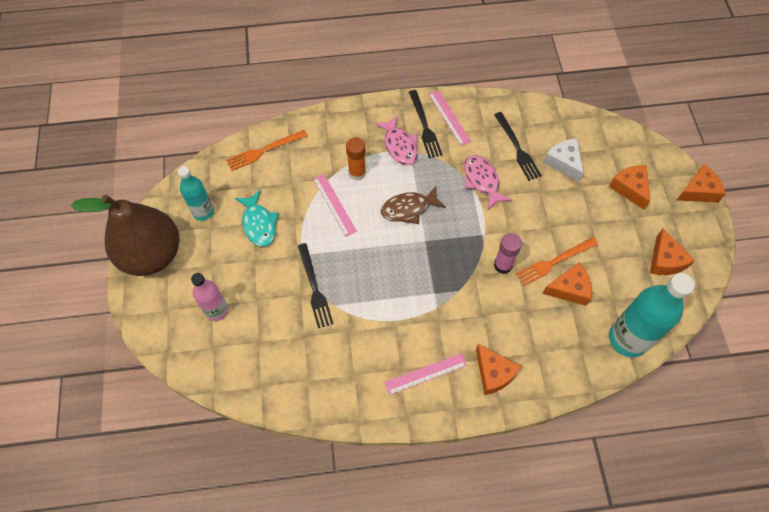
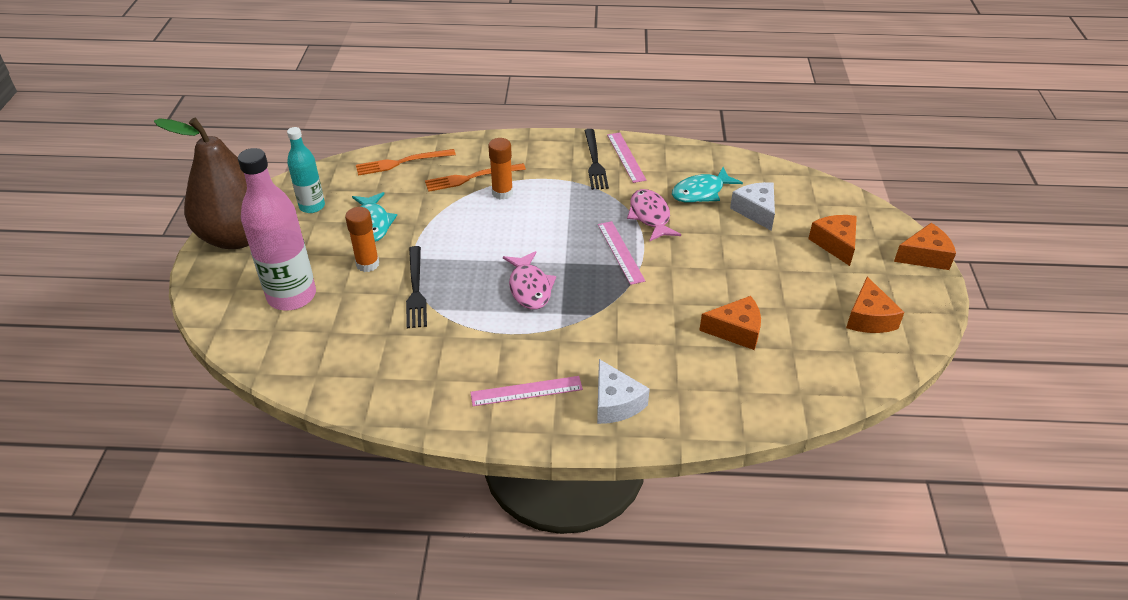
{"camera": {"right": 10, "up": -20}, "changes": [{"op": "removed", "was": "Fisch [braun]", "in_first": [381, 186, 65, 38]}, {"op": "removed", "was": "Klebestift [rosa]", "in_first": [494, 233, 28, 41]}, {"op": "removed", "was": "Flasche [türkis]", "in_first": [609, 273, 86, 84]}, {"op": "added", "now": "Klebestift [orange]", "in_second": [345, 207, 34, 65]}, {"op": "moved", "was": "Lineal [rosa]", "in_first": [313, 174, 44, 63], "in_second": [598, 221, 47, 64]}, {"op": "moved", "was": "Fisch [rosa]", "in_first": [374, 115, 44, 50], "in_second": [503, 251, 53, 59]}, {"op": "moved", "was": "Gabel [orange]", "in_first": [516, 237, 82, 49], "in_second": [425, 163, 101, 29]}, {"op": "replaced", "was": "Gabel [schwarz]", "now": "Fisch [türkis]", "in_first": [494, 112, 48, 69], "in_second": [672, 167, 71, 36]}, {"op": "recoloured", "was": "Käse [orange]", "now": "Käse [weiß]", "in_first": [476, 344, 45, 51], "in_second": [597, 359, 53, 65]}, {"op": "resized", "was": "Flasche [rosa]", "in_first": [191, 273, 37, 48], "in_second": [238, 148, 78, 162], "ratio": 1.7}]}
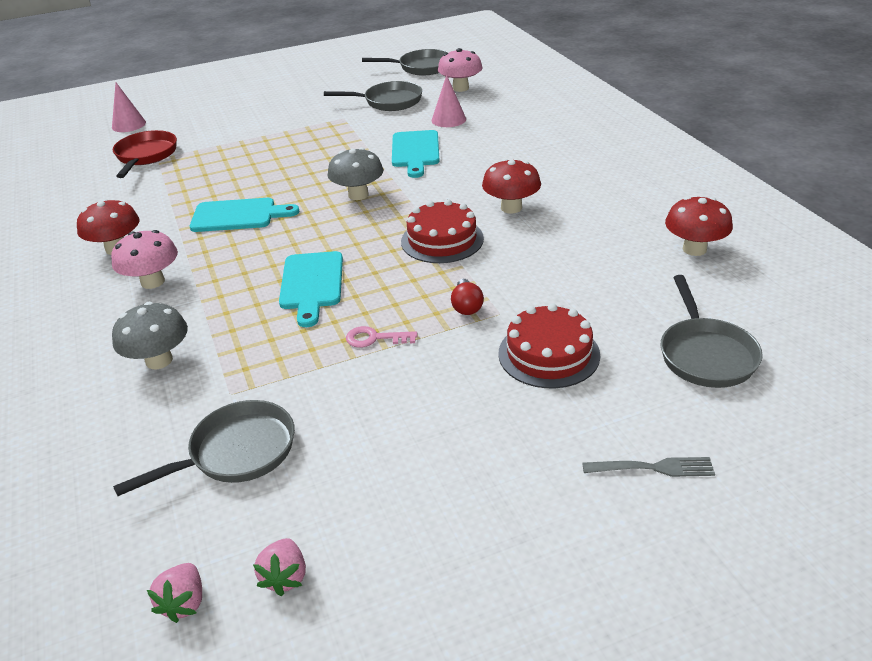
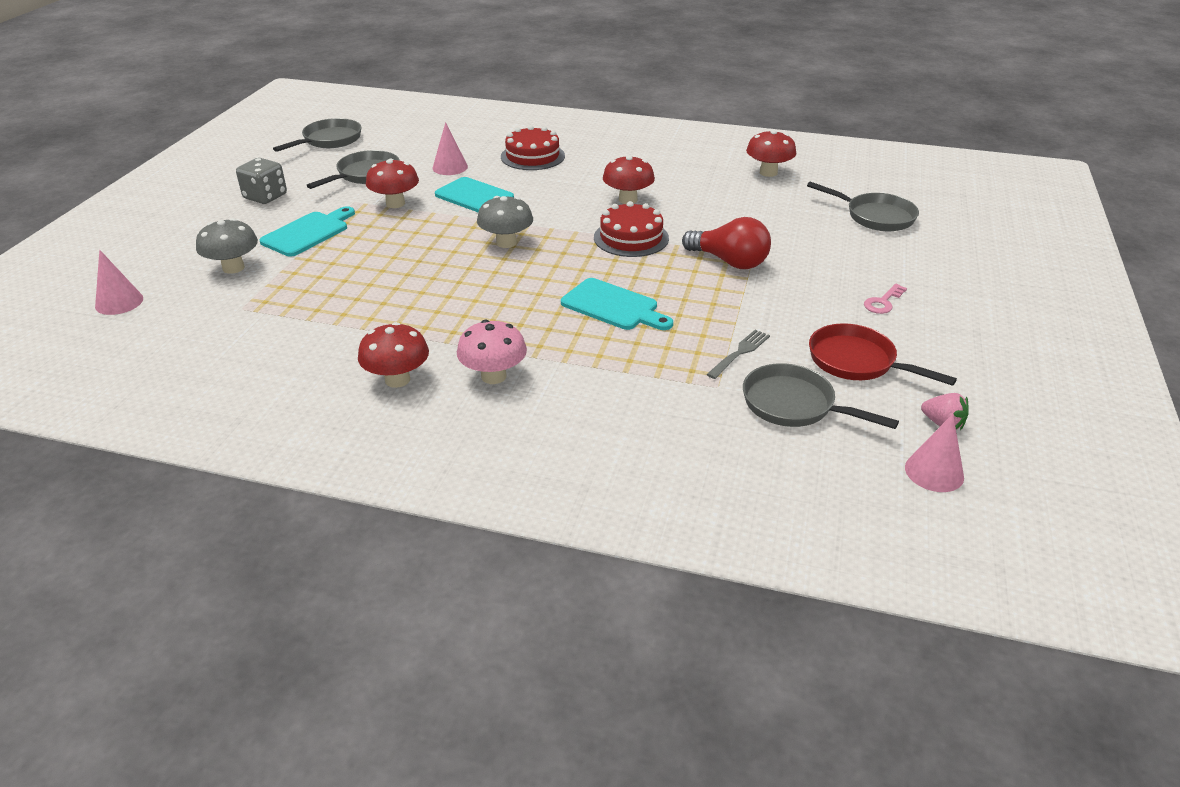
{"camera": {"right": -55, "up": 0}, "changes": [{"op": "removed", "was": "Pilz [rosa]", "in_first": [438, 48, 44, 44]}, {"op": "added", "now": "Spielwürfel [grau]", "in_second": [236, 158, 51, 46]}, {"op": "added", "now": "Pilz [rot]", "in_second": [366, 159, 53, 49]}, {"op": "moved", "was": "Pilz [grau]", "in_first": [112, 302, 76, 67], "in_second": [196, 218, 62, 56]}, {"op": "moved", "was": "Pfanne [rot]", "in_first": [113, 130, 64, 48], "in_second": [809, 323, 148, 63]}, {"op": "moved", "was": "Schneidebrett [türkis]", "in_first": [190, 198, 110, 34], "in_second": [259, 206, 96, 51]}, {"op": "moved", "was": "Schlüssel [rosa]", "in_first": [346, 326, 71, 22], "in_second": [864, 284, 43, 30]}, {"op": "moved", "was": "Kuchen [rot]", "in_first": [499, 303, 101, 85], "in_second": [501, 125, 64, 45]}, {"op": "moved", "was": "Gabel [grau]", "in_first": [582, 457, 133, 20], "in_second": [706, 329, 64, 50]}, {"op": "replaced", "was": "Erdbeere [rosa]", "now": "Kegel [rosa]", "in_first": [147, 563, 55, 60], "in_second": [905, 414, 59, 78]}, {"op": "turned", "was": "Pfanne [grau]", "in_first": [113, 400, 182, 96], "in_second": [743, 363, 156, 66], "clockwise": -60}, {"op": "resized", "was": "Glühbirne [rot]", "in_first": [451, 279, 33, 36], "in_second": [682, 217, 89, 52], "ratio": 1.87}]}
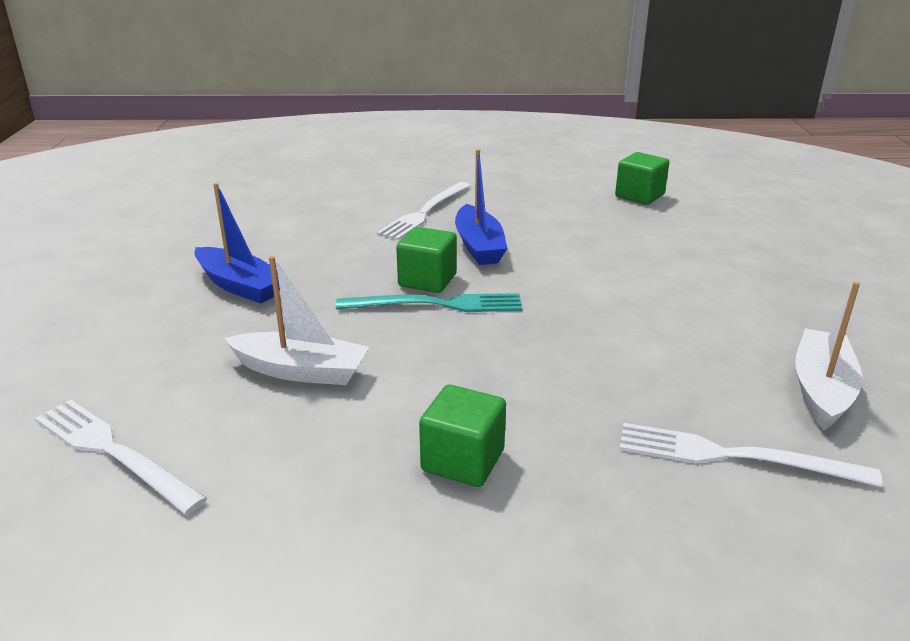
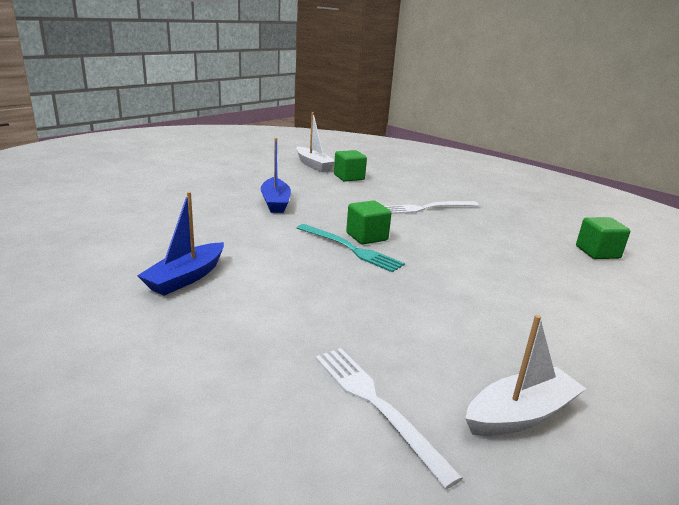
{"camera": {"right": 40, "up": -5}, "changes": [{"op": "removed", "was": "Gabel [weiß]", "in_first": [35, 400, 172, 115]}, {"op": "moved", "was": "Boot [weiß]", "in_first": [224, 256, 145, 129], "in_second": [296, 112, 39, 60]}, {"op": "moved", "was": "Kubus [grün]", "in_first": [419, 384, 87, 103], "in_second": [334, 150, 33, 32]}, {"op": "moved", "was": "Boot [blau]", "in_first": [455, 149, 52, 116], "in_second": [137, 192, 87, 104]}]}
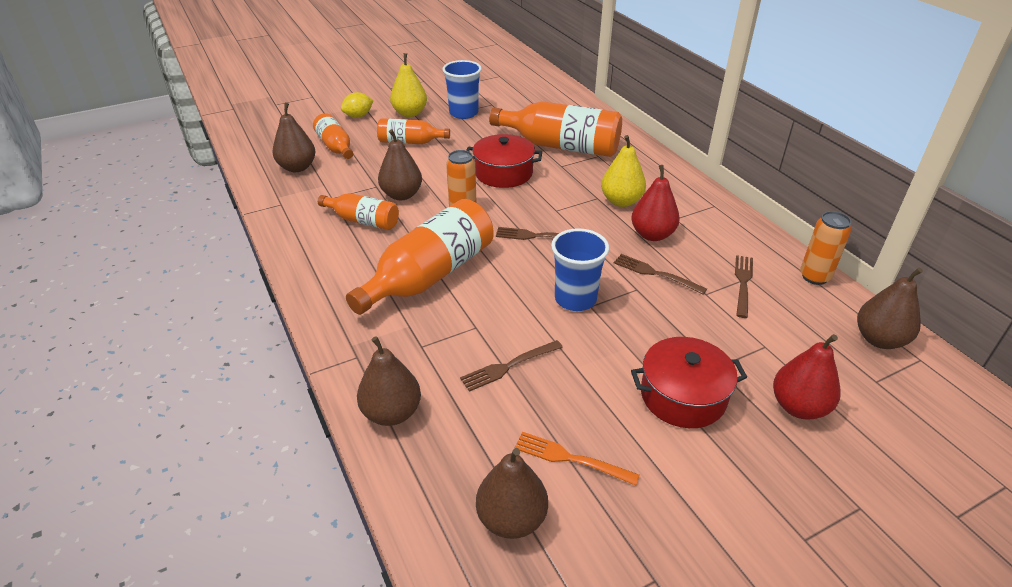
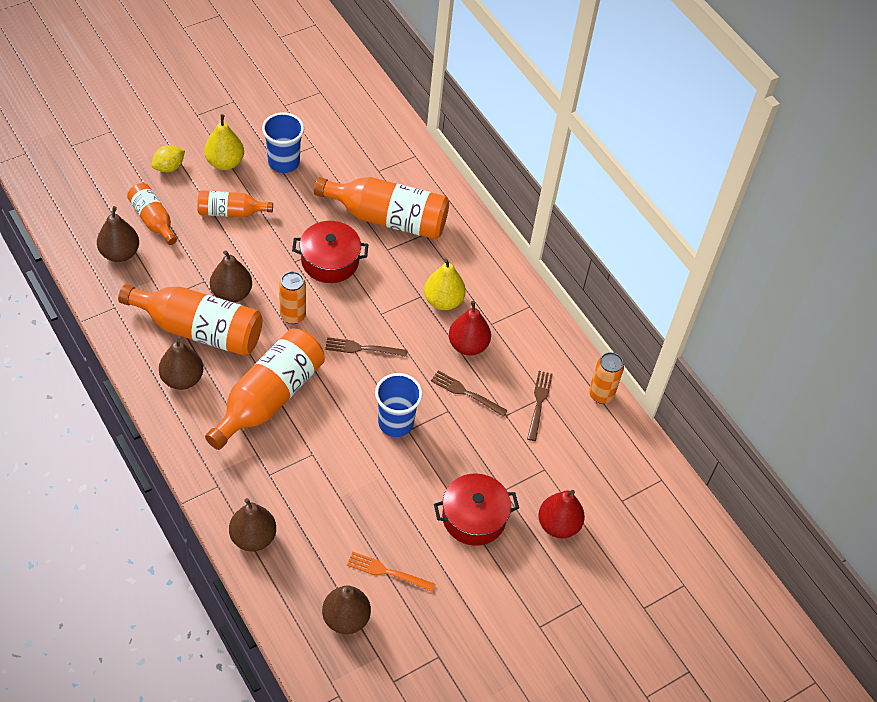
{"camera": {"right": -10, "up": 15}, "changes": [{"op": "removed", "was": "Gabel [braun]", "in_first": [460, 340, 103, 52]}, {"op": "moved", "was": "Birne [braun]", "in_first": [857, 268, 66, 81], "in_second": [159, 338, 44, 52]}, {"op": "resized", "was": "Flasche [orange]", "in_first": [318, 193, 81, 37], "in_second": [118, 284, 145, 72], "ratio": 1.82}]}
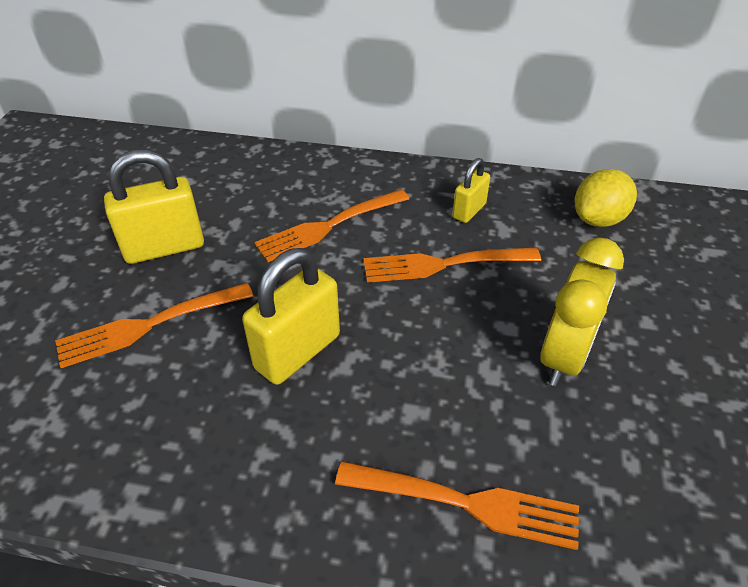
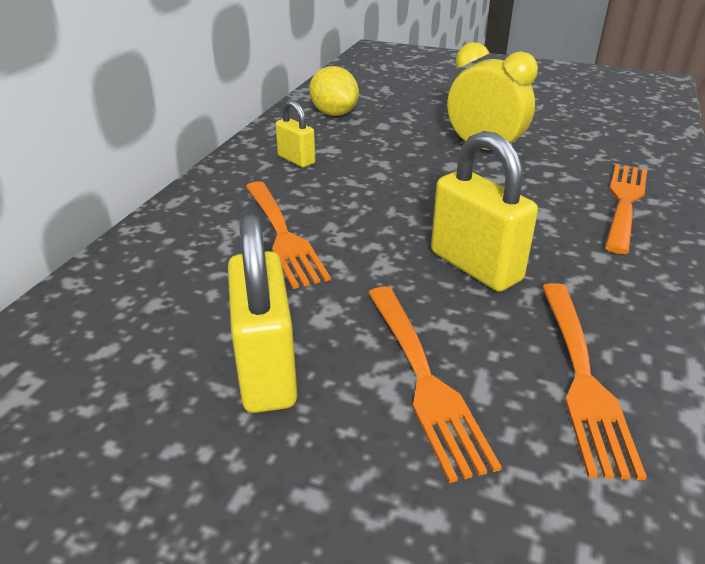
{"camera": {"right": -80, "up": -10}, "changes": [{"op": "moved", "was": "Gabel [orange]", "in_first": [364, 248, 177, 35], "in_second": [542, 283, 105, 197]}]}
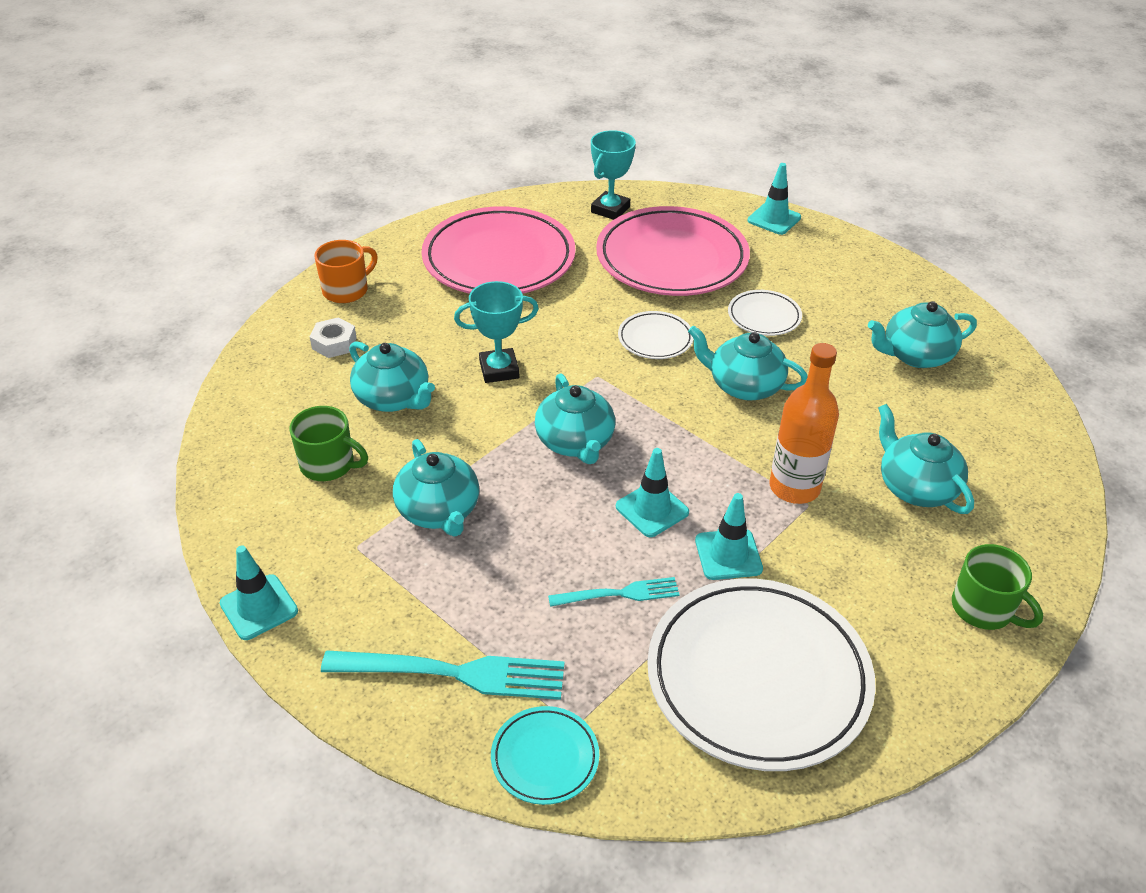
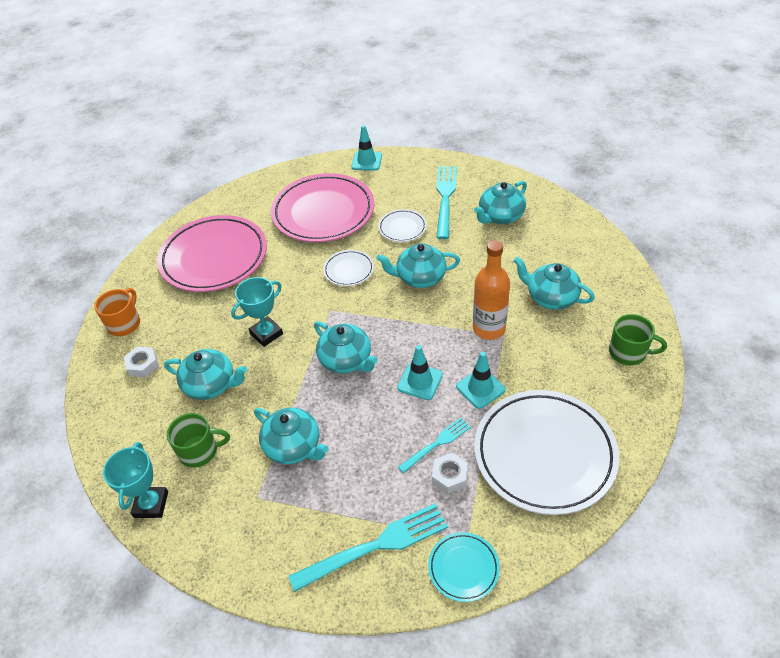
{"camera": {"right": -25, "up": 5}, "changes": [{"op": "removed", "was": "Leitkegel [türkis]", "in_first": [220, 545, 78, 95]}, {"op": "added", "now": "Sechskantmutter [weiß]", "in_second": [432, 453, 36, 41]}, {"op": "added", "now": "Gabel [türkis]", "in_second": [436, 166, 21, 73]}, {"op": "moved", "was": "Pokal [türkis]", "in_first": [591, 130, 45, 90], "in_second": [103, 442, 65, 76]}]}
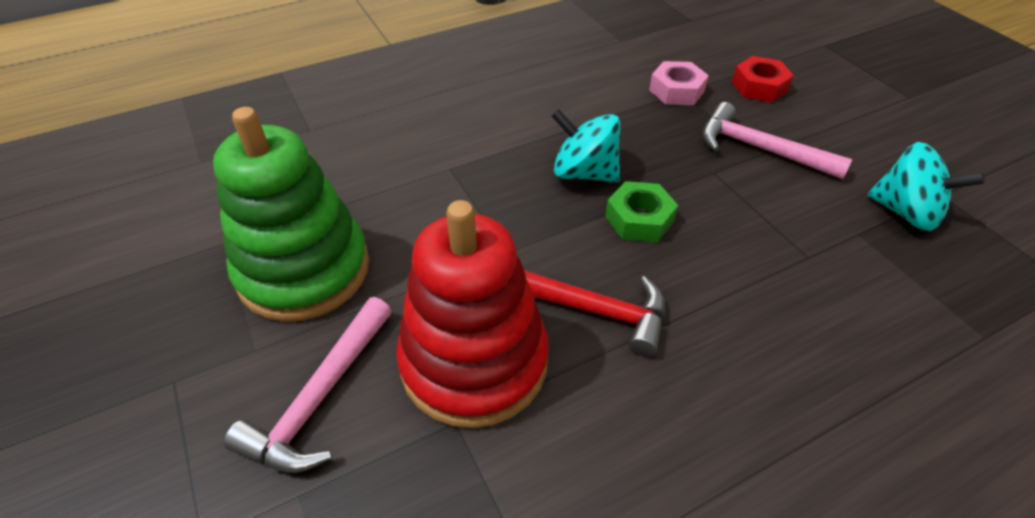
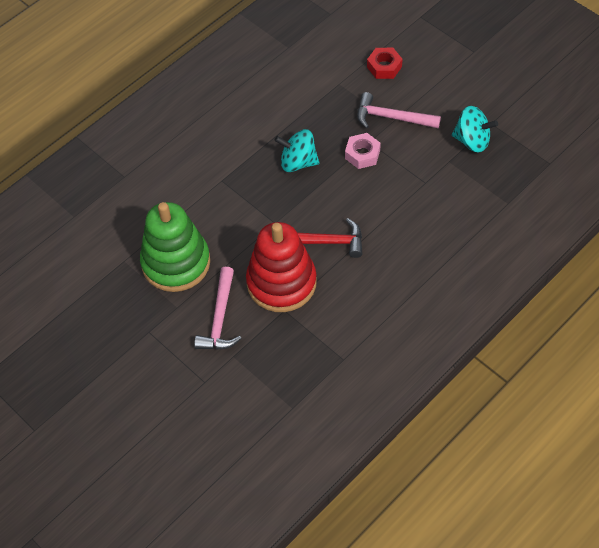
{"camera": {"right": -15, "up": 10}, "changes": [{"op": "removed", "was": "Sechskantmutter [grün]", "in_first": [605, 181, 73, 61]}, {"op": "moved", "was": "Sechskantmutter [rosa]", "in_first": [649, 61, 60, 44], "in_second": [345, 133, 36, 36]}]}
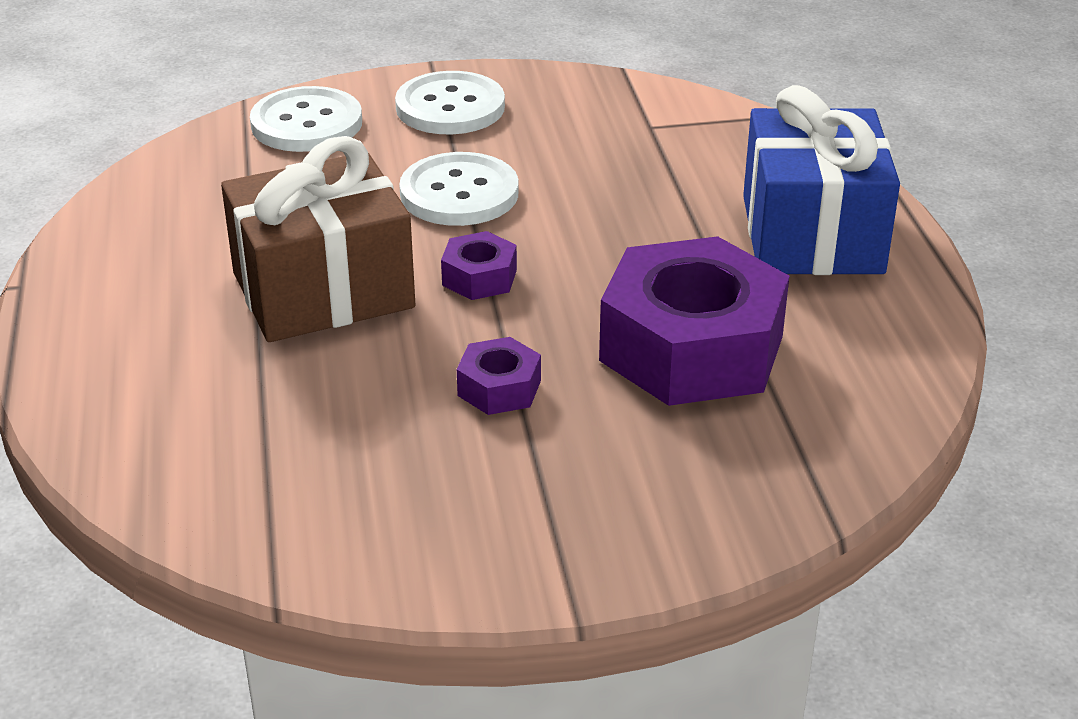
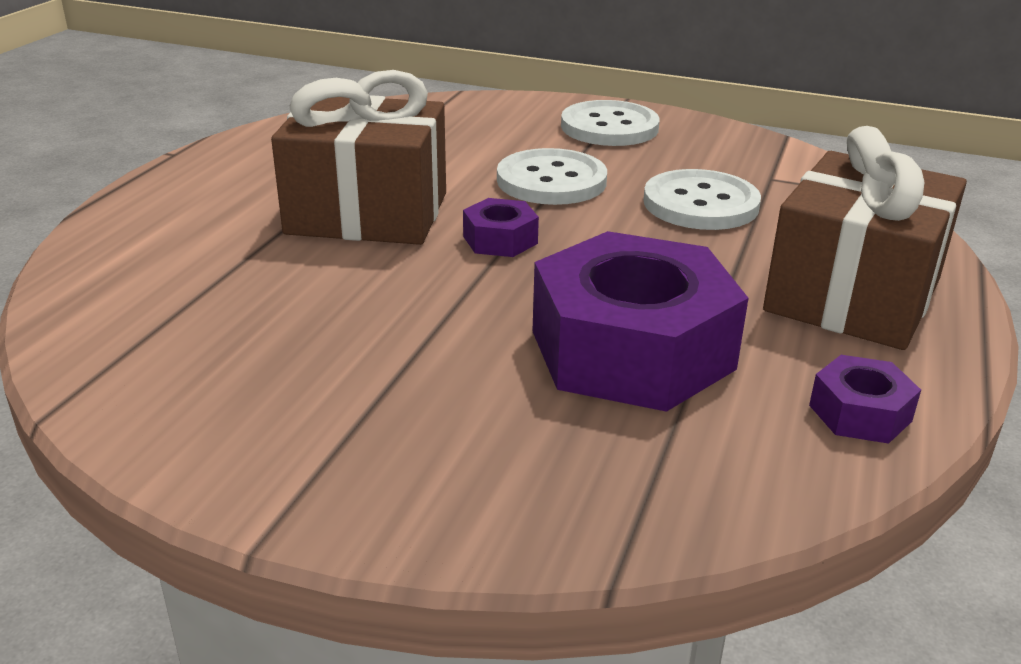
{"camera": {"right": 30, "up": -5}, "changes": [{"op": "moved", "was": "Knopf [weiß]", "in_first": [250, 86, 112, 66], "in_second": [643, 169, 118, 61]}, {"op": "moved", "was": "Sechskantmutter [lila]", "in_first": [457, 337, 84, 78], "in_second": [809, 355, 112, 89]}, {"op": "recoloured", "was": "Geschenk [blau]", "now": "Geschenk [braun]", "in_first": [743, 85, 157, 190], "in_second": [763, 126, 204, 224]}]}
